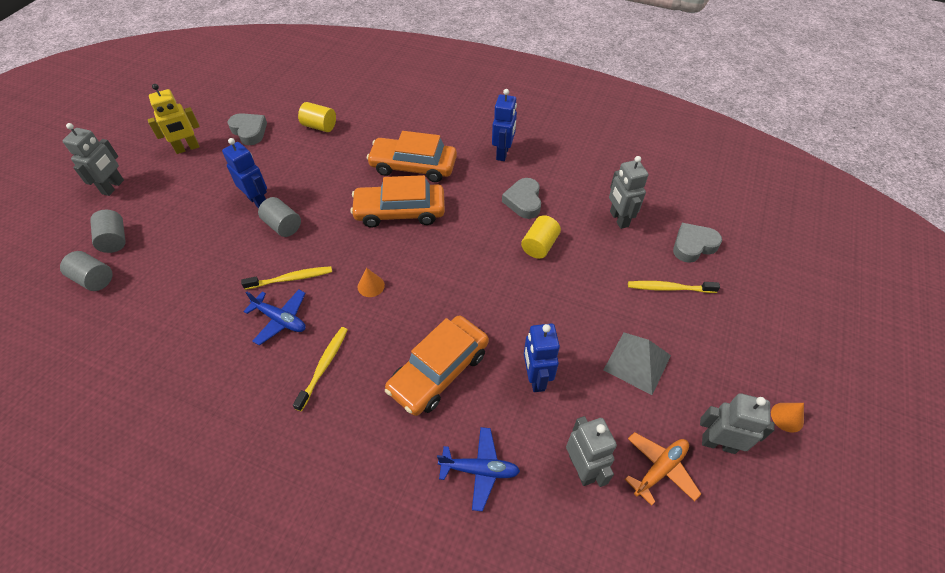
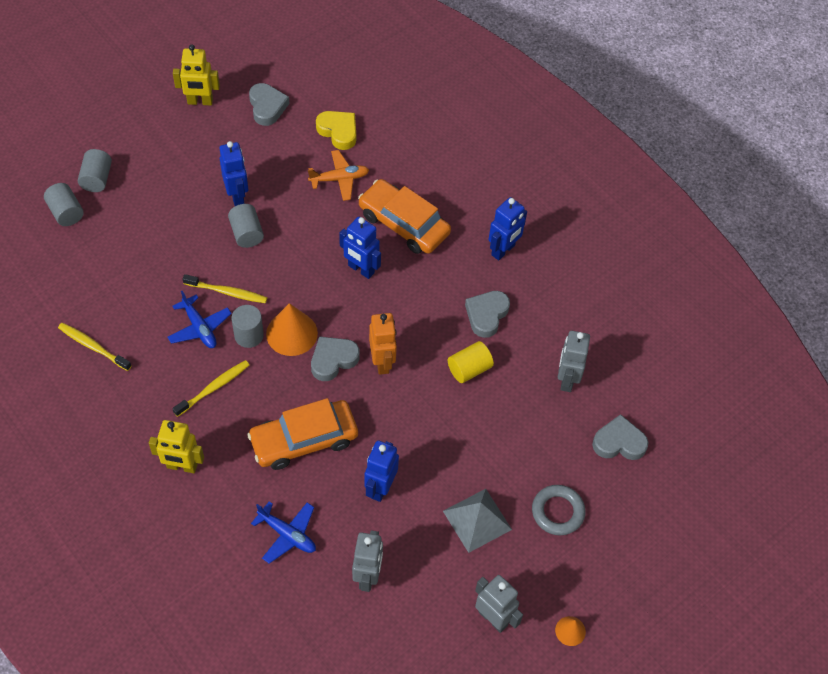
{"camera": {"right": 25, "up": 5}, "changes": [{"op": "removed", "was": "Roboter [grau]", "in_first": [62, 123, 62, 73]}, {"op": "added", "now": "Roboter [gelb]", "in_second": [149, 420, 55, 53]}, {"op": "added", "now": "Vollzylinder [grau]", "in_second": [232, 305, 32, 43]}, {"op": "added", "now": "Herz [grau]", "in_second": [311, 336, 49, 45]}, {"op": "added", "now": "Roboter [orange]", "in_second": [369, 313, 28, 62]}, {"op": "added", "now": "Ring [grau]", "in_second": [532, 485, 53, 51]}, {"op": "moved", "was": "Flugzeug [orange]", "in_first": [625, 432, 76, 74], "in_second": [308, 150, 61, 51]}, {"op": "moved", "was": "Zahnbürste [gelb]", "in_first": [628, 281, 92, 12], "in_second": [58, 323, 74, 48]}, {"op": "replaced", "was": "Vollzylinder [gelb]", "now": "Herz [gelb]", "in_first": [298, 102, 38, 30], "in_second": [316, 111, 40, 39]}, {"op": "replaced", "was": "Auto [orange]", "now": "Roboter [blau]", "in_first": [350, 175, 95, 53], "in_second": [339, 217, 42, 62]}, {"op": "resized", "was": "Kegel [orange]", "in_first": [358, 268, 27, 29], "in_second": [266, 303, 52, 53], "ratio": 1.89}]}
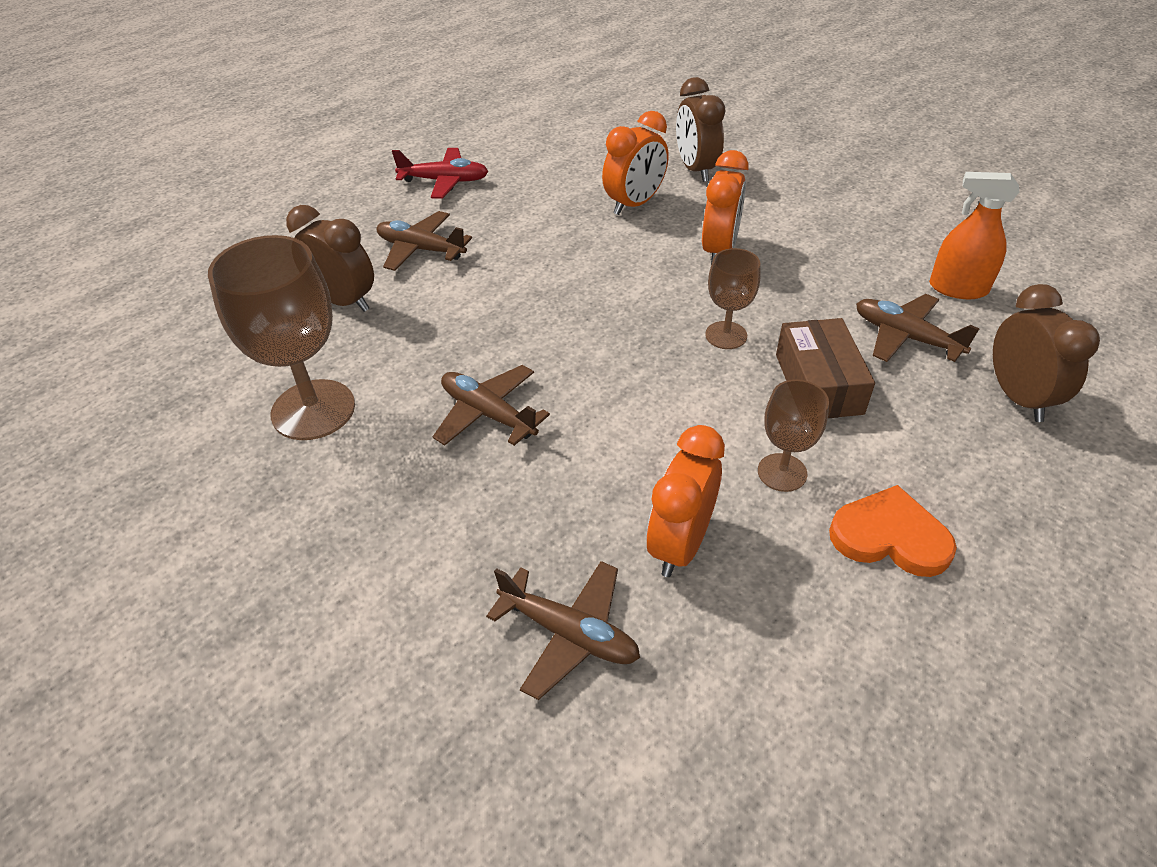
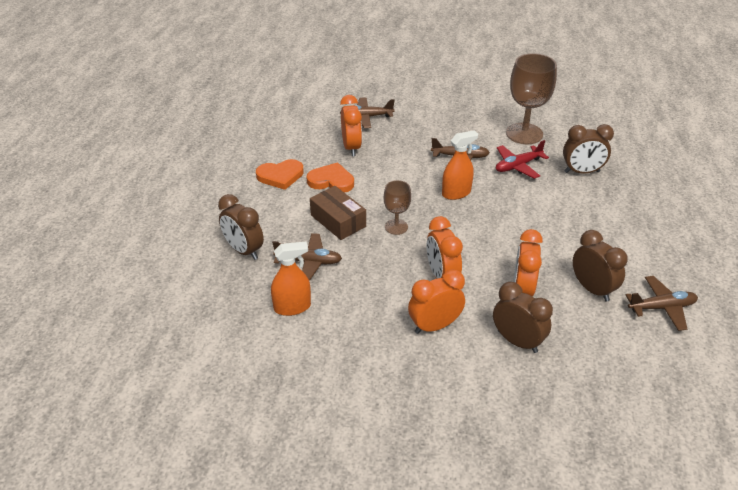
{"camera": {"right": 145, "up": -5}, "changes": [{"op": "added", "now": "Wecker [orange]", "in_second": [408, 270, 57, 64]}, {"op": "added", "now": "Sprühflasche [orange]", "in_second": [442, 130, 36, 70]}, {"op": "added", "now": "Wecker [braun]", "in_second": [573, 230, 55, 72]}, {"op": "moved", "was": "Flugzeug [braun]", "in_first": [377, 211, 95, 60], "in_second": [626, 276, 72, 55]}, {"op": "moved", "was": "Flugzeug [rot]", "in_first": [392, 148, 96, 51], "in_second": [496, 140, 53, 39]}, {"op": "replaced", "was": "Kelch [braun]", "now": "Herz [orange]", "in_first": [758, 379, 71, 113], "in_second": [307, 162, 47, 31]}]}
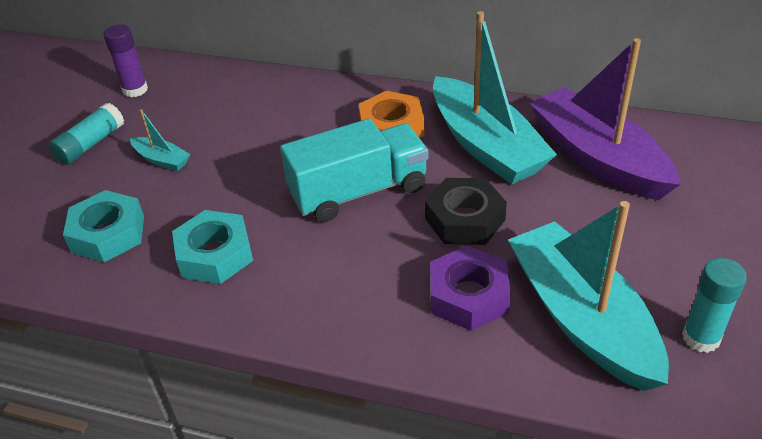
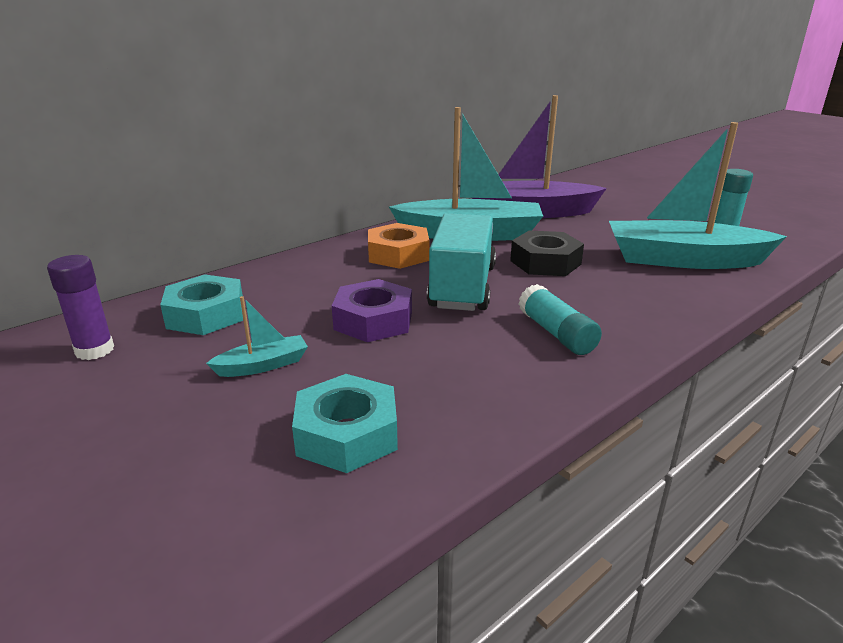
{"camera": {"right": -60, "up": -15}, "changes": [{"op": "moved", "was": "Klebestift [türkis]", "in_first": [49, 103, 75, 62], "in_second": [519, 284, 83, 71]}, {"op": "moved", "was": "Sechskantmutter [türkis]", "in_first": [172, 210, 81, 74], "in_second": [160, 274, 83, 61]}, {"op": "moved", "was": "Sechskantmutter [lila]", "in_first": [430, 246, 81, 85], "in_second": [332, 279, 80, 63]}]}
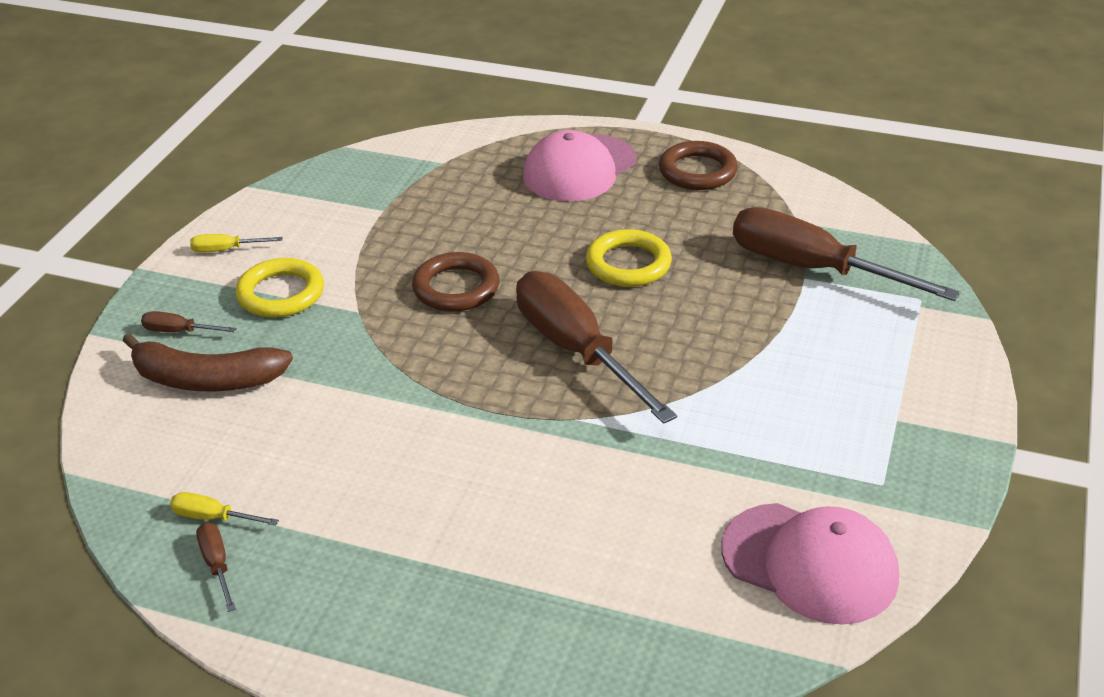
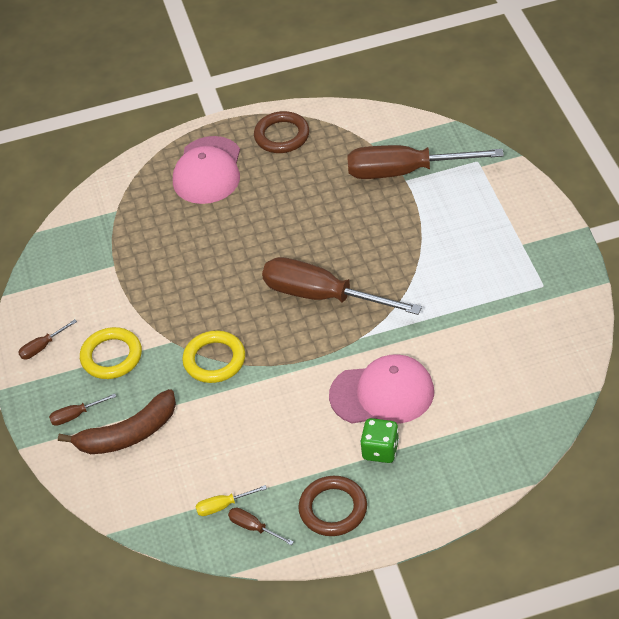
{"camera": {"right": -30, "up": 10}, "changes": [{"op": "added", "now": "Spielwürfel [grün]", "in_second": [360, 418, 39, 45]}, {"op": "moved", "was": "Ring [braun]", "in_first": [412, 252, 88, 60], "in_second": [298, 476, 69, 60]}, {"op": "moved", "was": "Ring [gelb]", "in_first": [586, 229, 86, 58], "in_second": [182, 331, 63, 52]}, {"op": "moved", "was": "Kappe [rosa]", "in_first": [721, 503, 178, 122], "in_second": [329, 354, 105, 70]}, {"op": "recoloured", "was": "Schraubenzieher [gelb]", "now": "Schraubenzieher [braun]", "in_first": [190, 234, 92, 19], "in_second": [18, 319, 59, 40]}]}
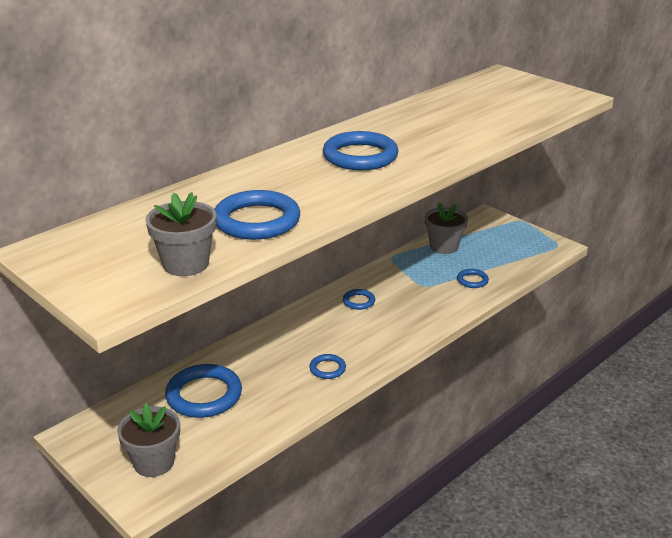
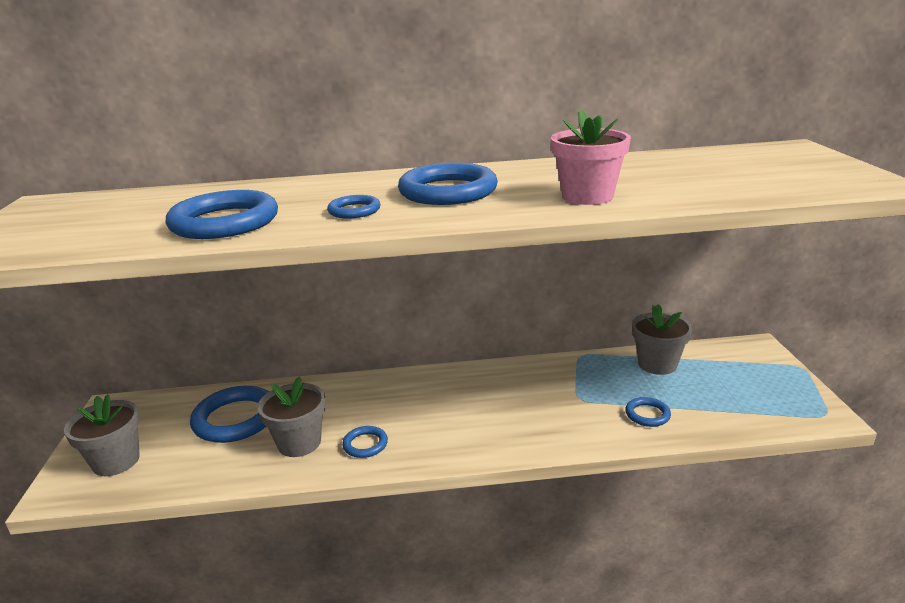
{"camera": {"right": 40, "up": -5}, "changes": [{"op": "added", "now": "Blumentopf [rosa]", "in_second": [551, 109, 80, 96]}, {"op": "moved", "was": "Blumentopf [grau]", "in_first": [145, 192, 72, 84], "in_second": [258, 376, 68, 81]}, {"op": "moved", "was": "Ring [blau]", "in_first": [343, 289, 32, 21], "in_second": [327, 195, 53, 24]}]}
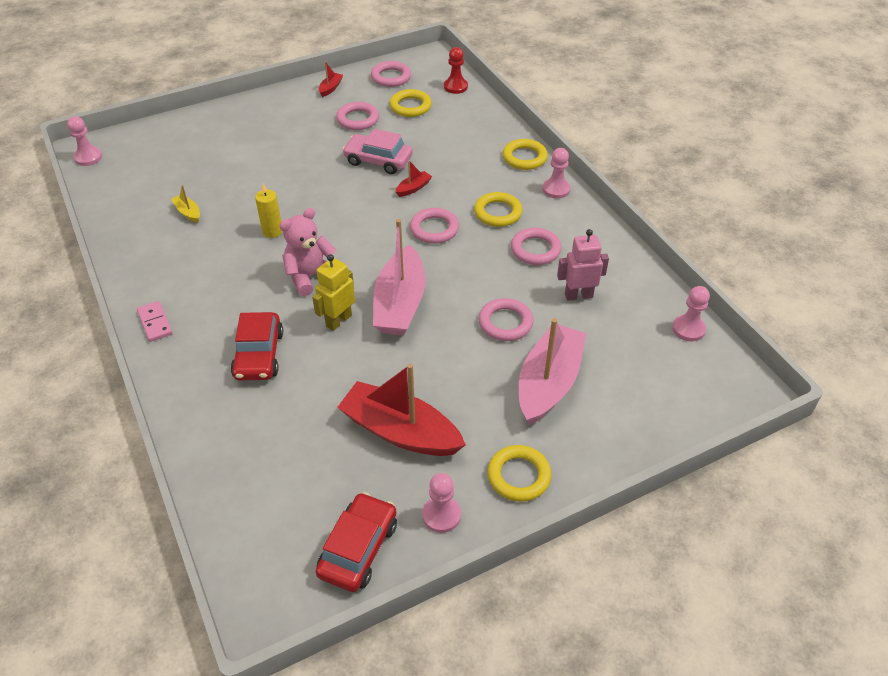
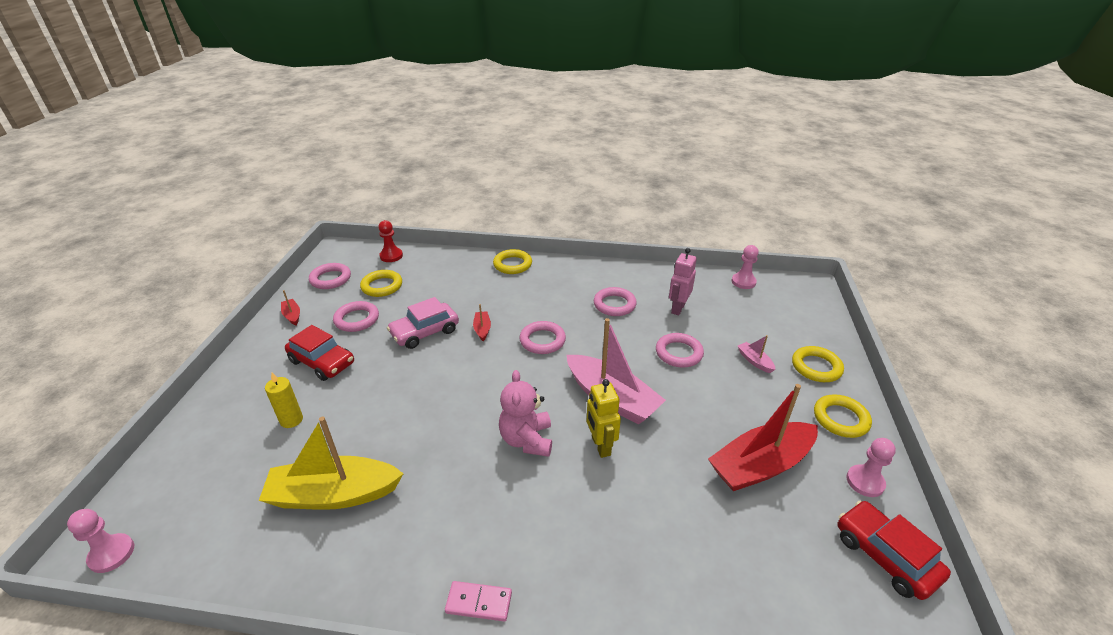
{"camera": {"right": -55, "up": -10}, "changes": [{"op": "removed", "was": "Bauer [rosa]", "in_first": [543, 148, 27, 51]}, {"op": "moved", "was": "Auto [rot]", "in_first": [231, 312, 52, 68], "in_second": [285, 325, 69, 56]}, {"op": "moved", "was": "Kerze [gelb]", "in_first": [255, 183, 28, 55], "in_second": [265, 373, 38, 55]}, {"op": "moved", "was": "Ring [gelb]", "in_first": [474, 192, 48, 35], "in_second": [792, 346, 52, 36]}, {"op": "resized", "was": "Boot [gelb]", "in_first": [171, 185, 29, 38], "in_second": [259, 417, 145, 93], "ratio": 2.36}, {"op": "resized", "was": "Boot [rosa]", "in_first": [519, 318, 67, 107], "in_second": [738, 335, 38, 38], "ratio": 0.42}]}
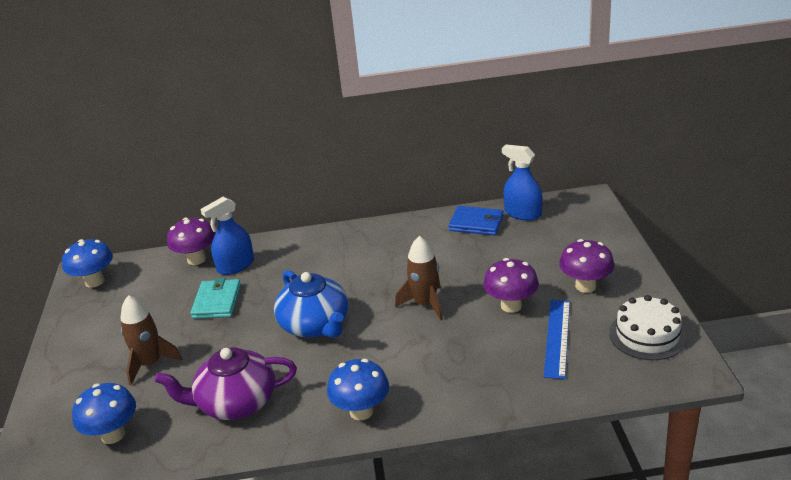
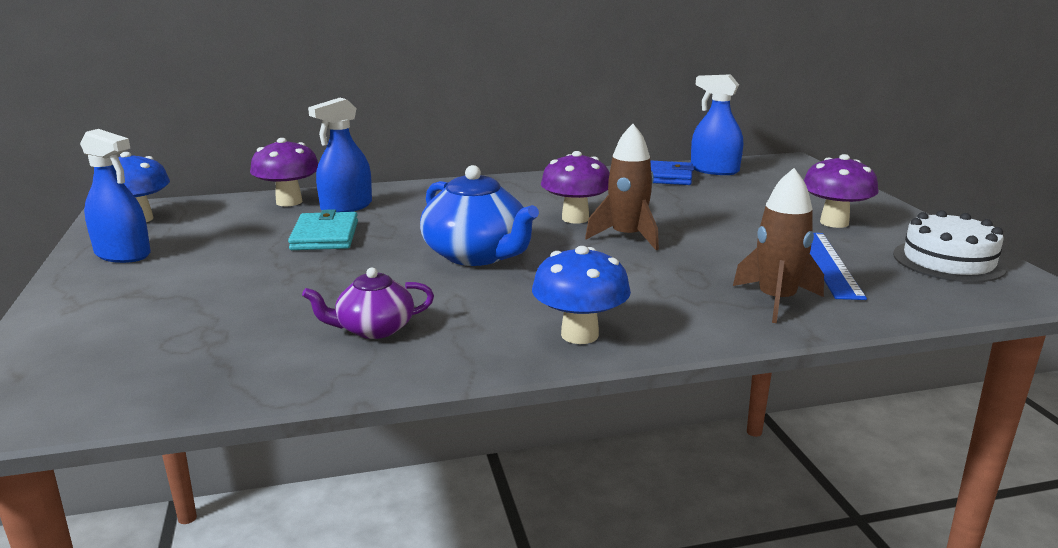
{"camera": {"right": -10, "up": -10}, "changes": [{"op": "removed", "was": "Pilz [blau]", "in_first": [72, 383, 64, 61]}, {"op": "added", "now": "Sprühflasche [blau]", "in_second": [80, 129, 71, 134]}, {"op": "moved", "was": "Rakete [braun]", "in_first": [120, 295, 62, 90], "in_second": [733, 168, 91, 155]}, {"op": "moved", "was": "Pilz [lila]", "in_first": [483, 258, 56, 55], "in_second": [541, 151, 68, 73]}, {"op": "resized", "was": "Teekanne [lila]", "in_first": [155, 347, 142, 73], "in_second": [302, 268, 132, 71], "ratio": 0.59}]}
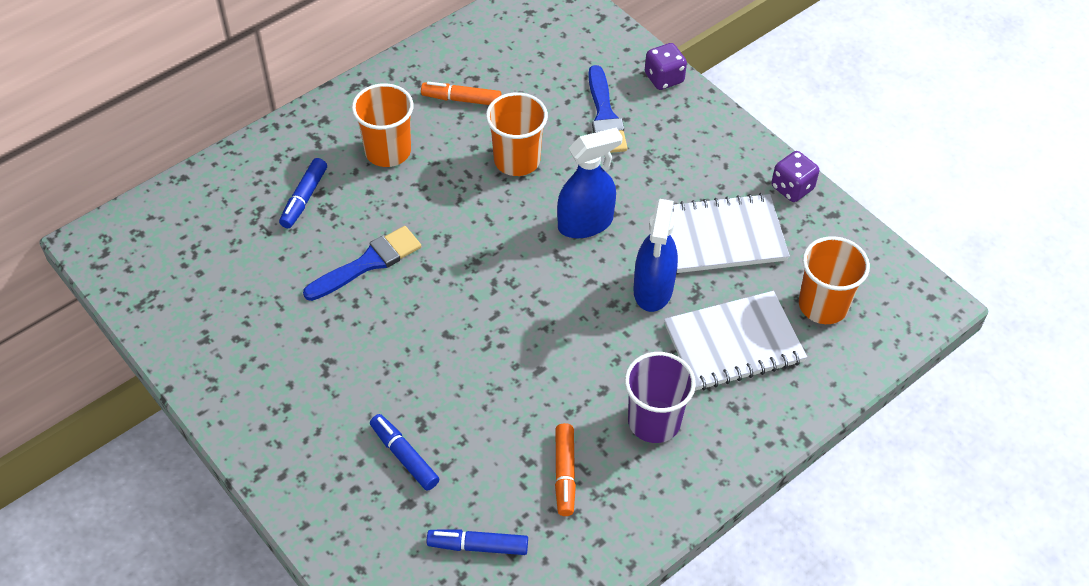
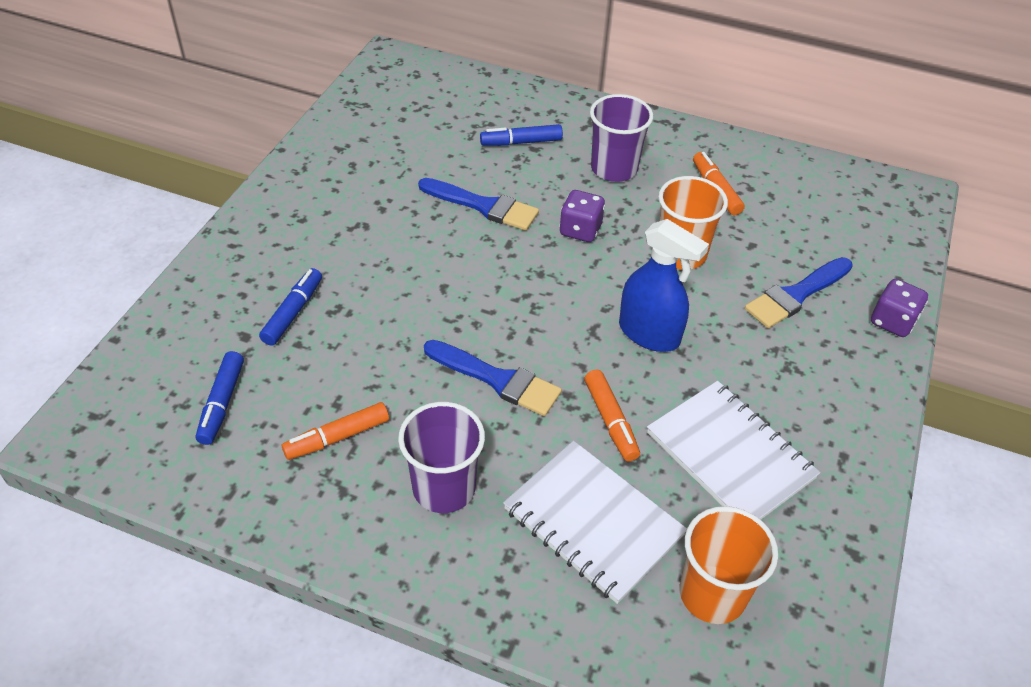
{"camera": {"right": 60, "up": -5}, "changes": [{"op": "added", "now": "Pinsel [blau]", "in_second": [424, 340, 138, 76]}, {"op": "moved", "was": "Spielwürfel [lila]", "in_first": [771, 151, 48, 51], "in_second": [559, 190, 46, 52]}, {"op": "replaced", "was": "Sprühflasche [blau]", "now": "Filzstift [orange]", "in_first": [633, 199, 45, 113], "in_second": [584, 370, 56, 92]}, {"op": "recoloured", "was": "Becher [orange]", "now": "Becher [lila]", "in_first": [352, 83, 61, 84], "in_second": [590, 94, 63, 88]}, {"op": "turned", "was": "Filzstift [blau]", "in_first": [427, 529, 101, 26], "in_second": [196, 351, 48, 94], "clockwise": -150}]}
